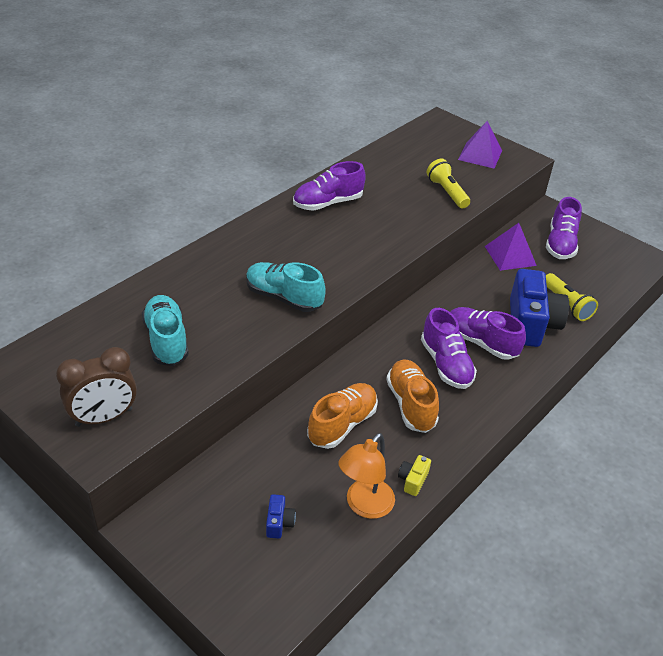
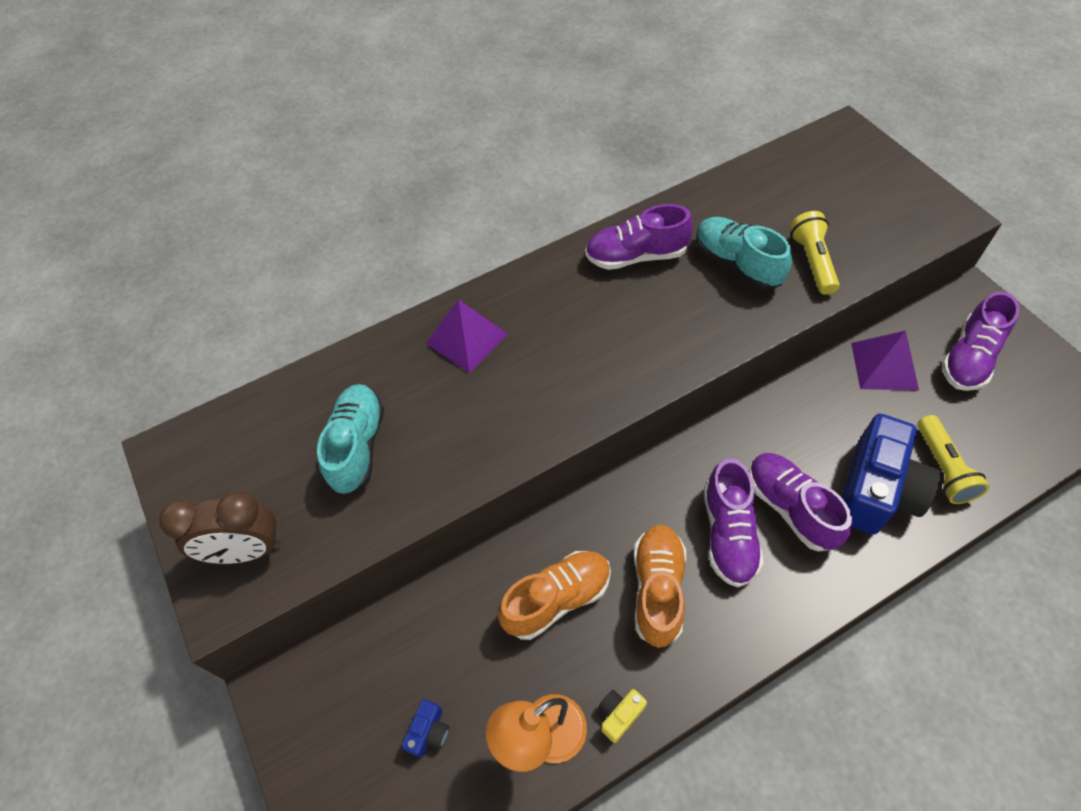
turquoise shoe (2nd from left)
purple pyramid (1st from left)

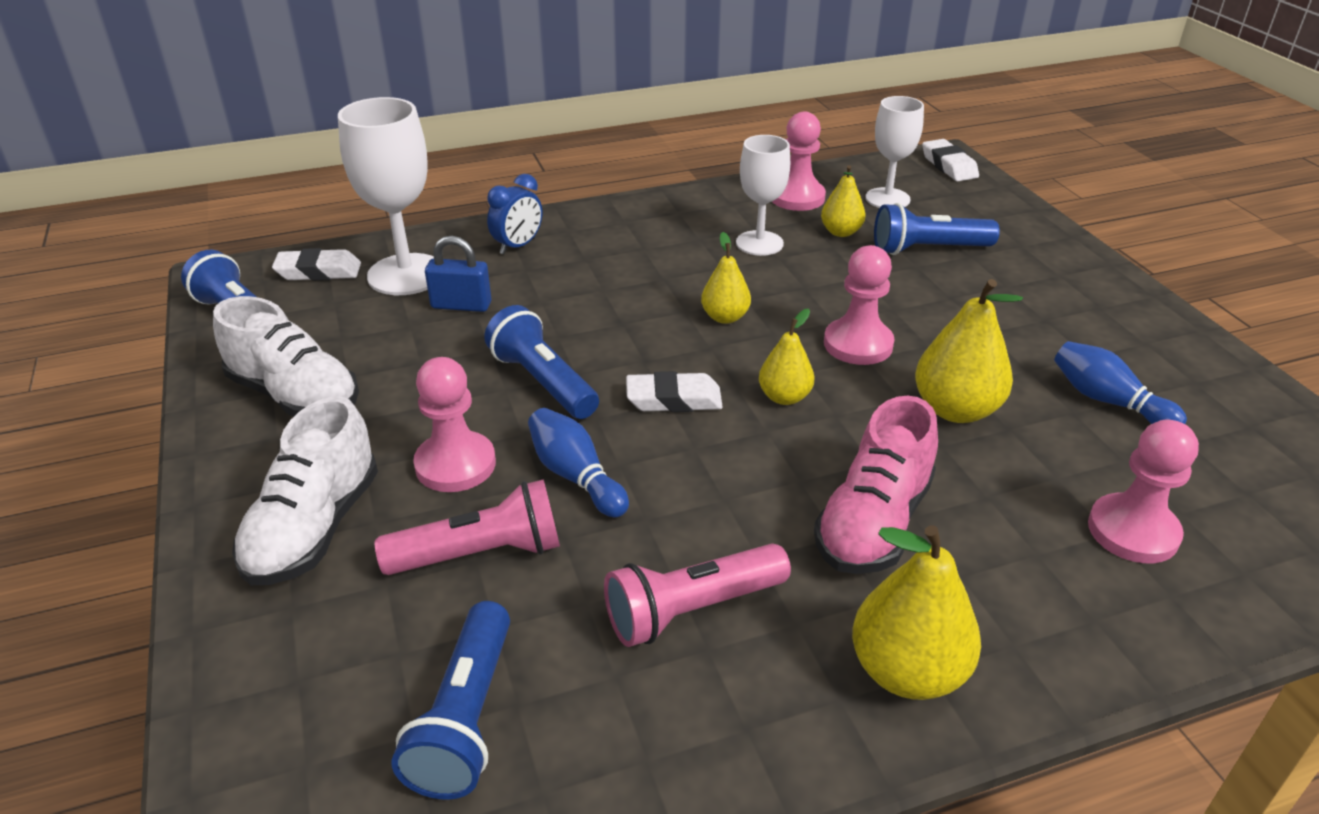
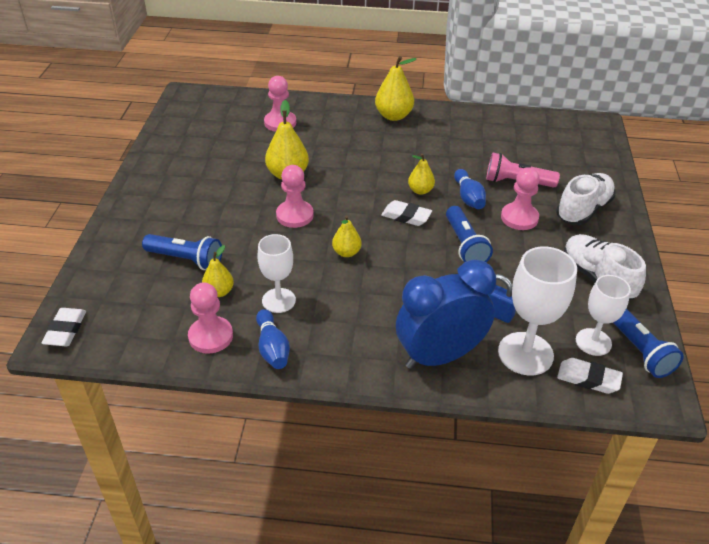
blue flashlight (2nd from left in the first image)
blue clock
pink flashlight (2nd from left in the first image)
yellow pear (5th from left)
pink shoe
white goblet (3rd from left)
blue bowling pin (1st from left)

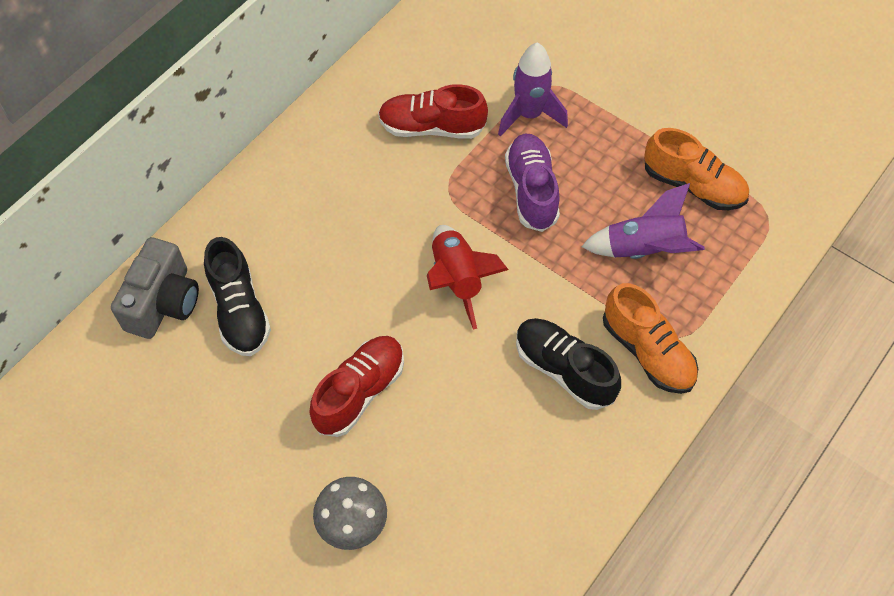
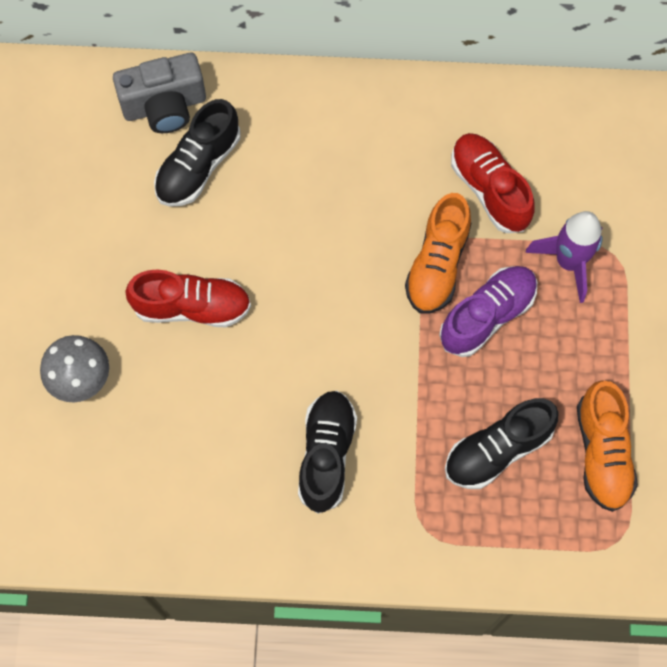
red rocket
black shoe (3rd from left)
orange shoe (1st from left)

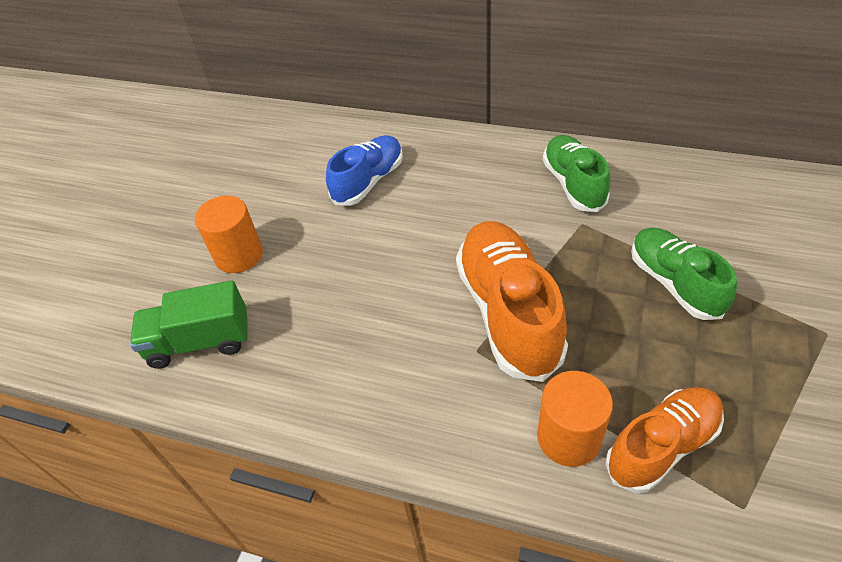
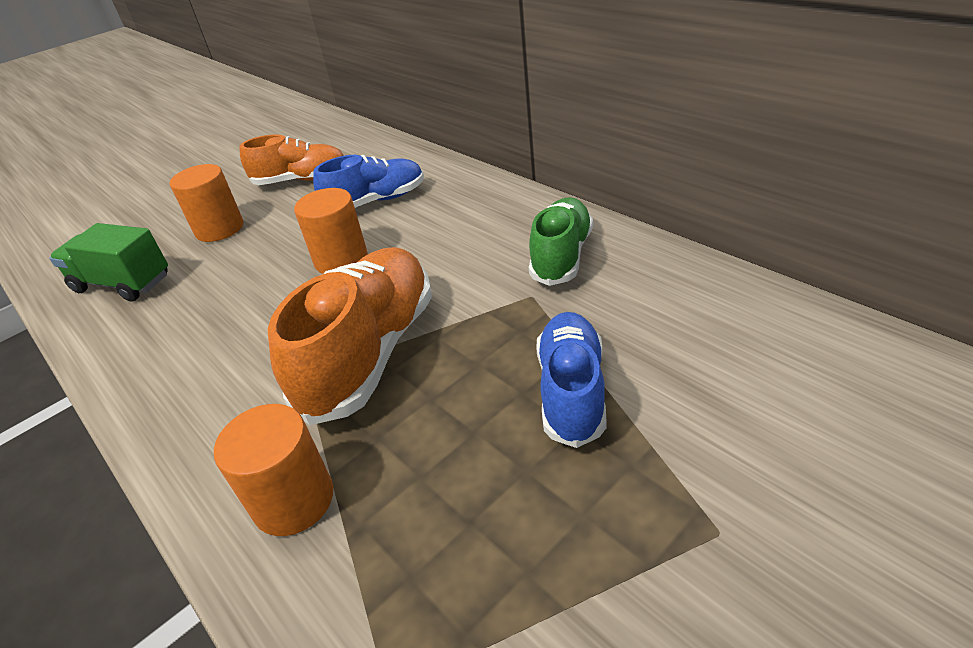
orange shoe (1st from left)
blue shoe (2nd from left)
orange cylinder (3rd from left)

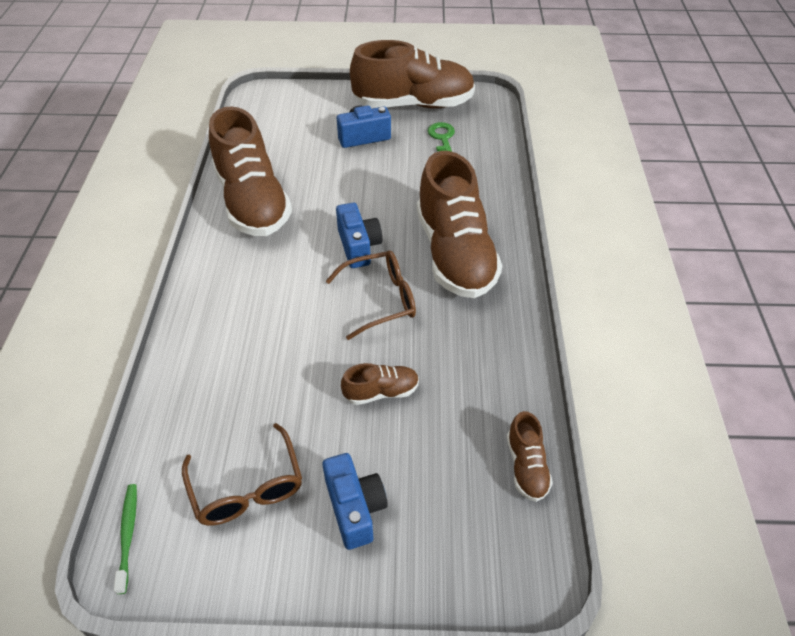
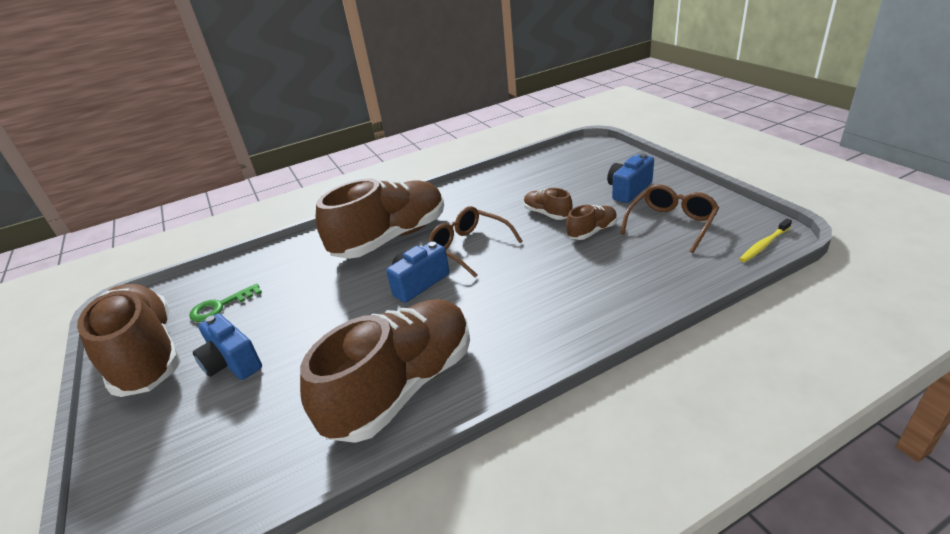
yellow toothbrush
brown shoe (5th from left)

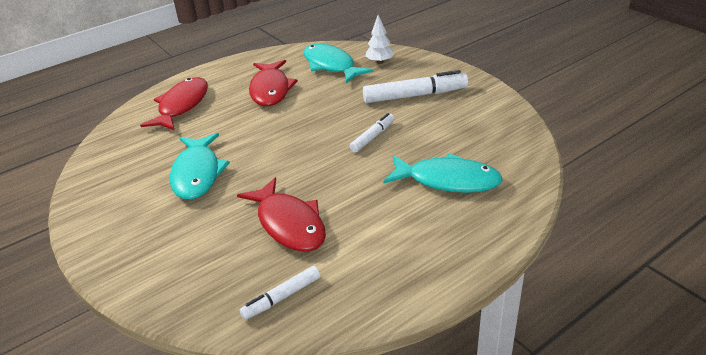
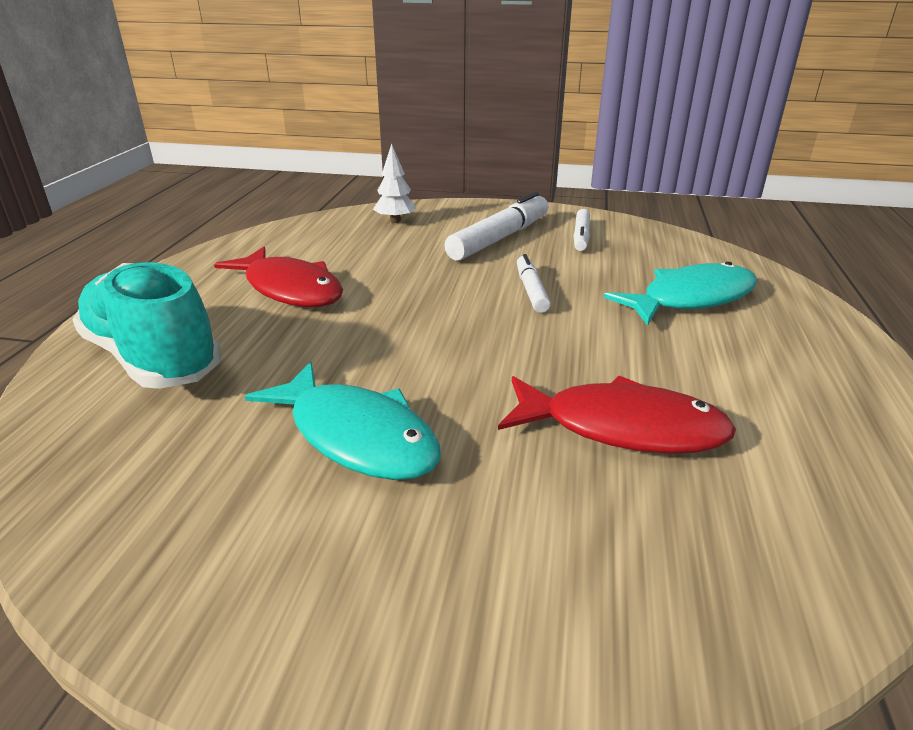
turquoise shoe
white marker (3rd from left)
turquoise fish (2nd from left in the first image)

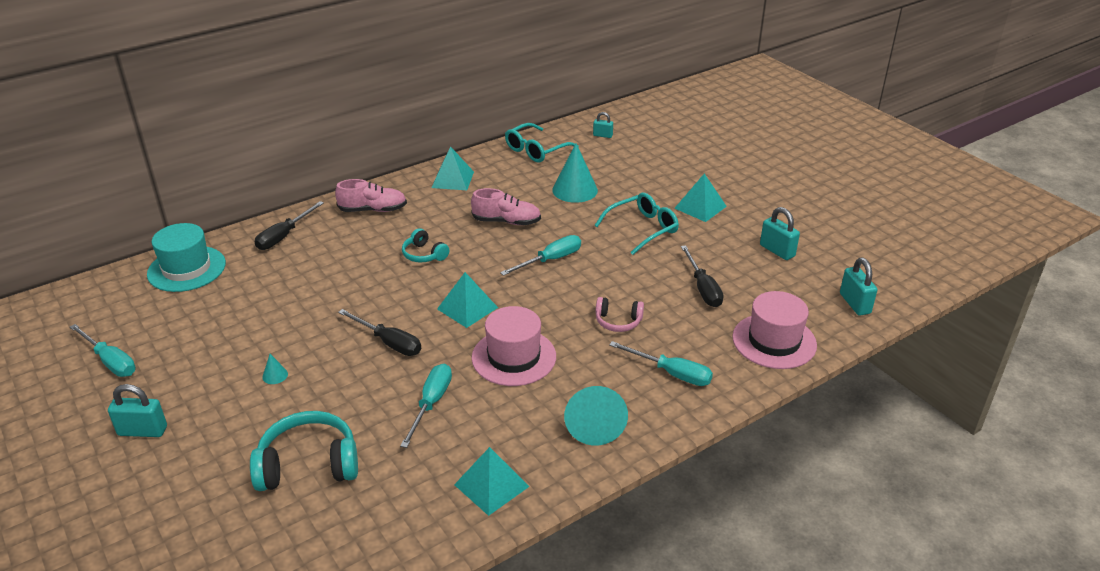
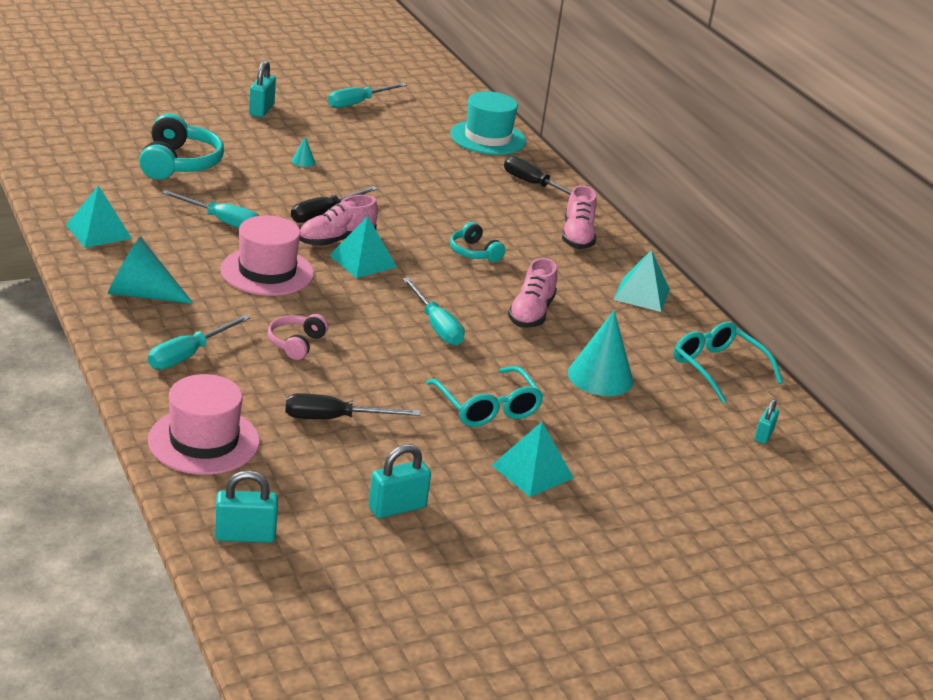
turquoise headphones (2nd from left)
pink shoe (1st from left)

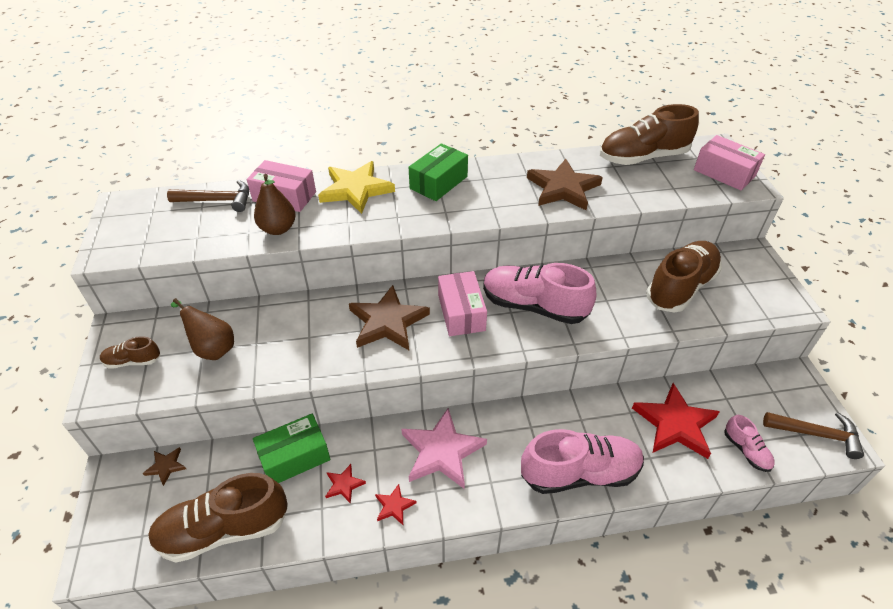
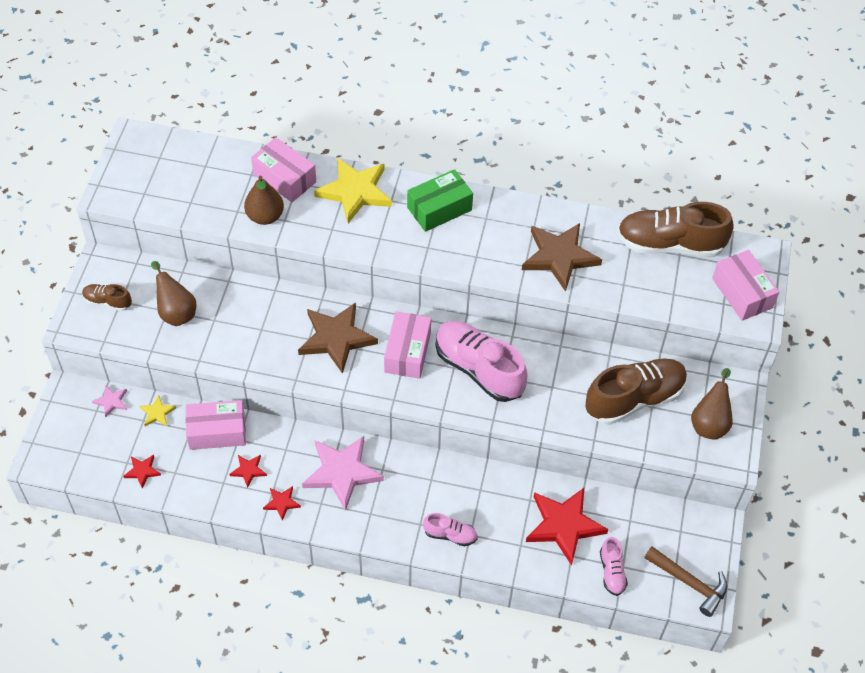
pink star (1st from left)
red star (1st from left)
brown hammer (1st from left in the first image)
pink box (1st from left)
pink shoe (1st from left)
yellow star (1st from left)
brown pear (3rd from left)

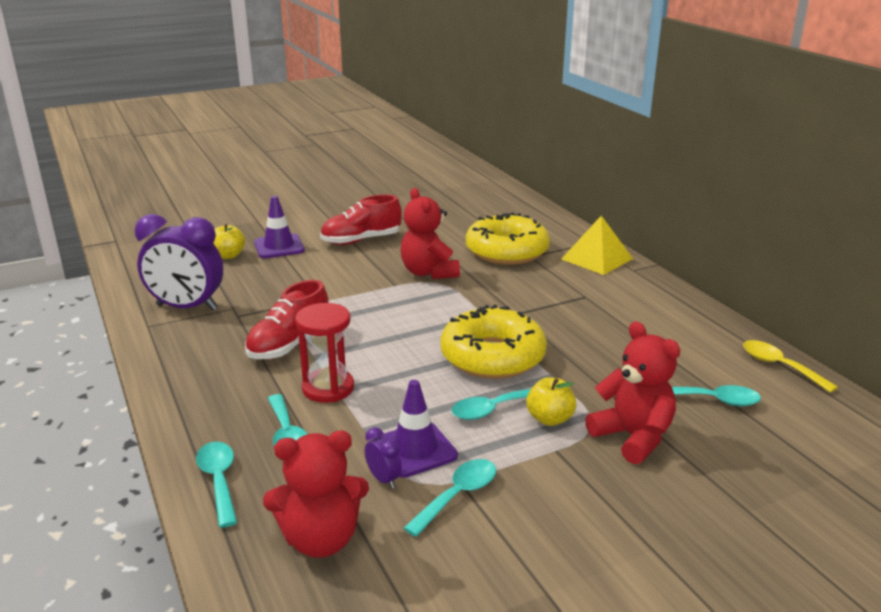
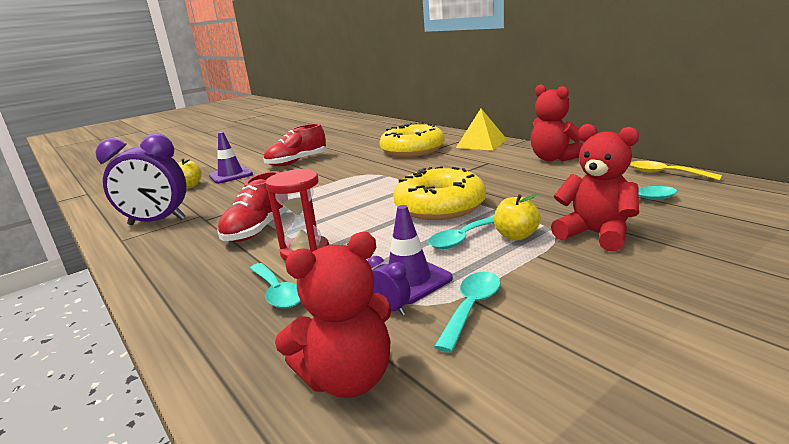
turquoise spoon (1st from left in the first image)
red teddy bear (2nd from left)

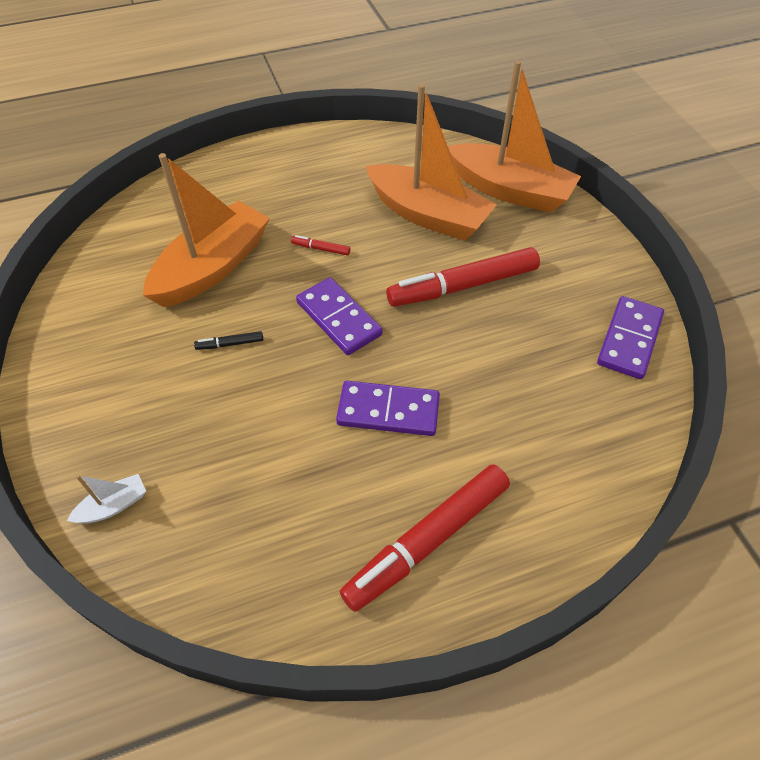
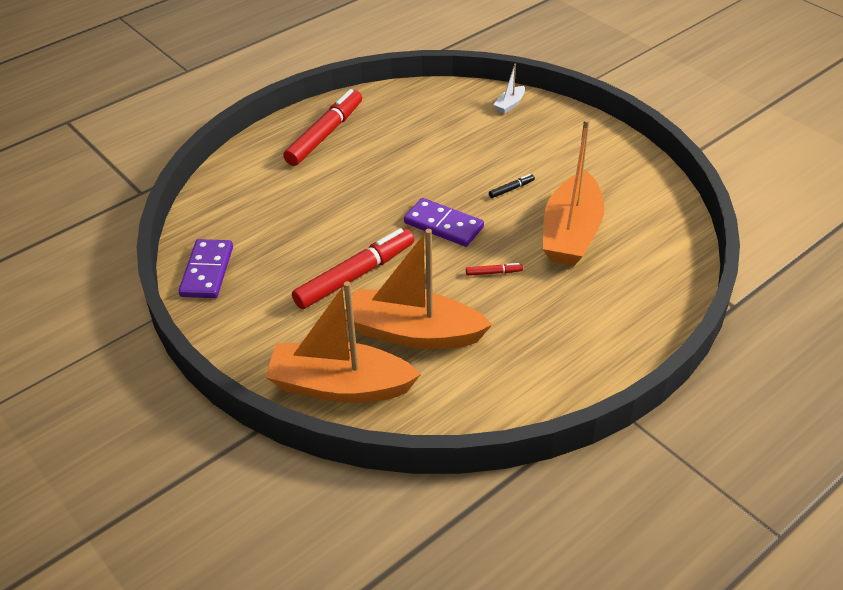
purple domino (2nd from left in the first image)

